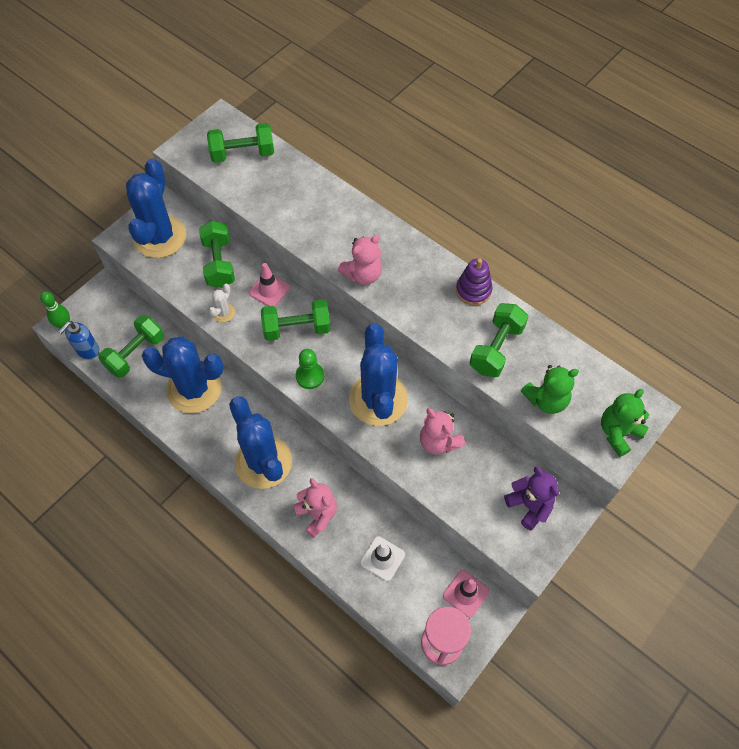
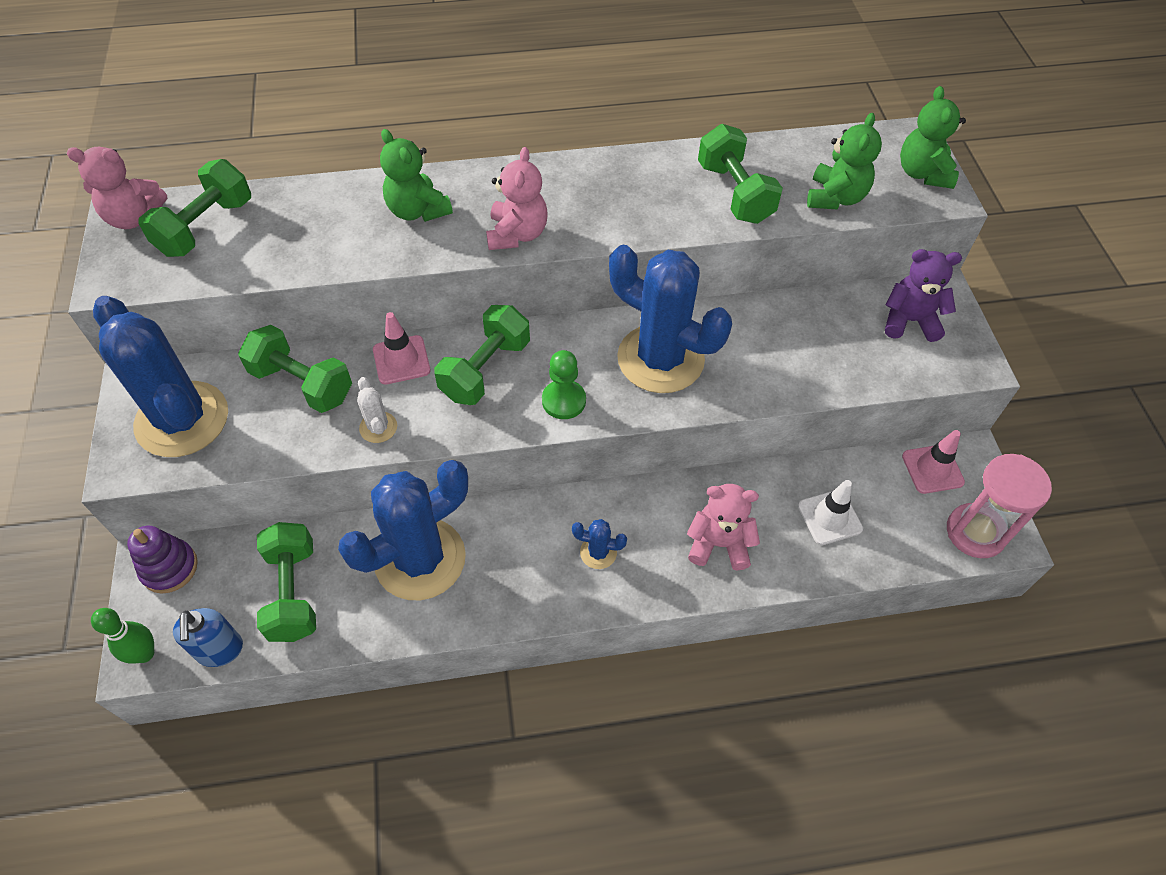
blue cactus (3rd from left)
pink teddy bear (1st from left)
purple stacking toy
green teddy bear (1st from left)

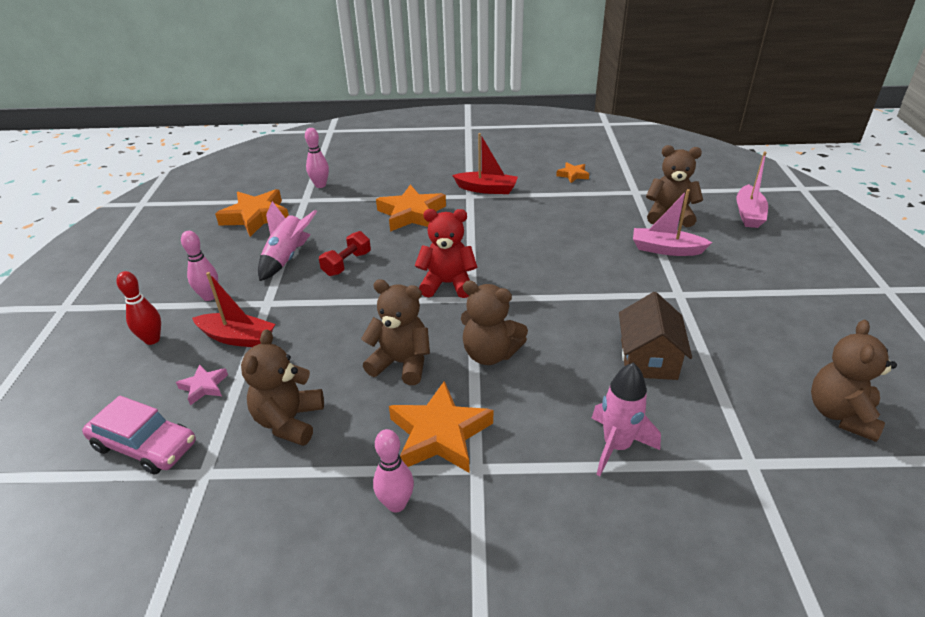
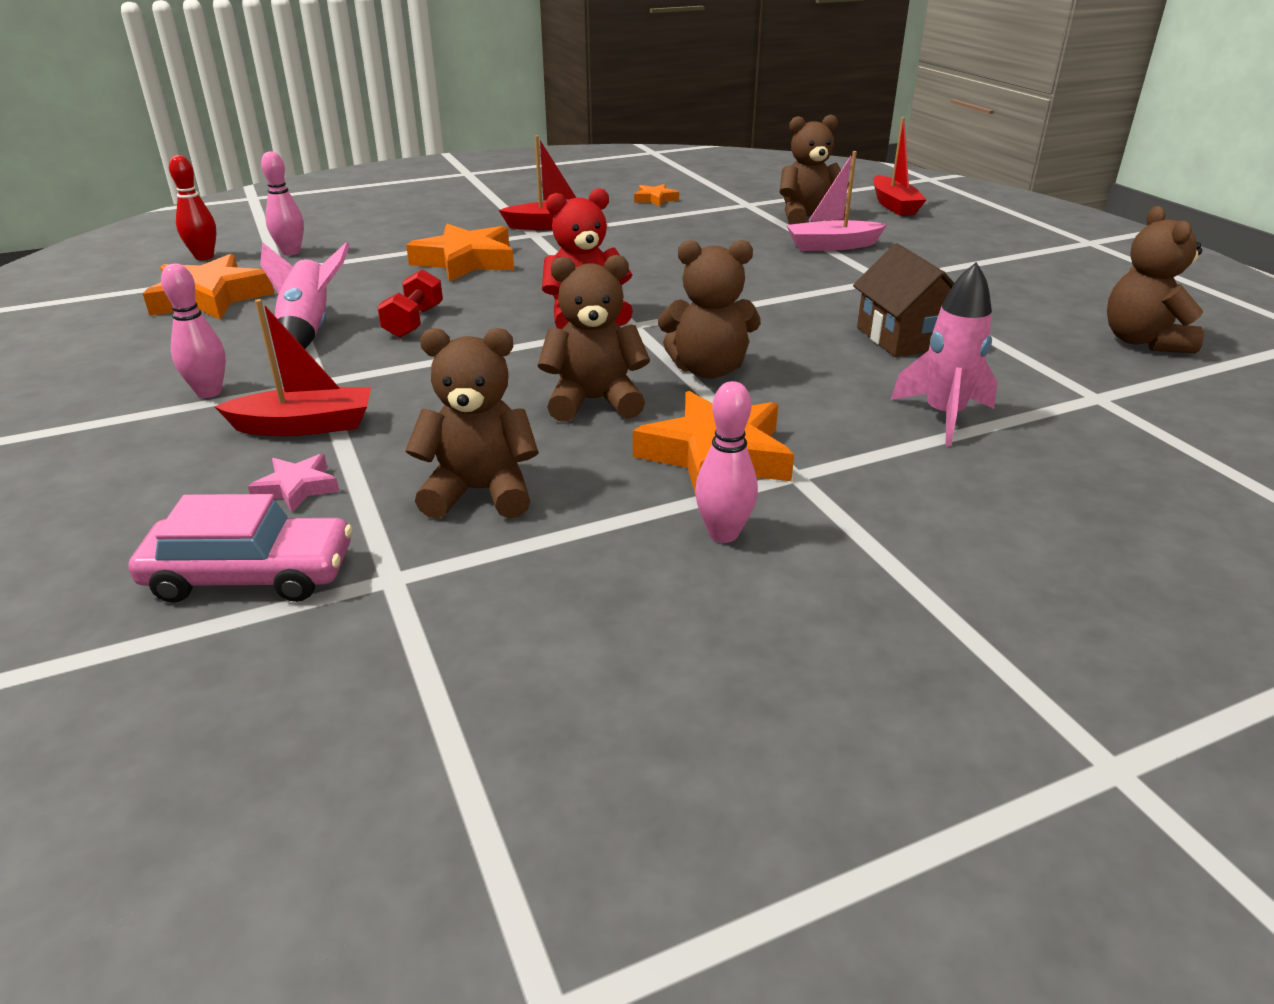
red bowling pin
brown teddy bear (1st from left)
red boat (3rd from left)

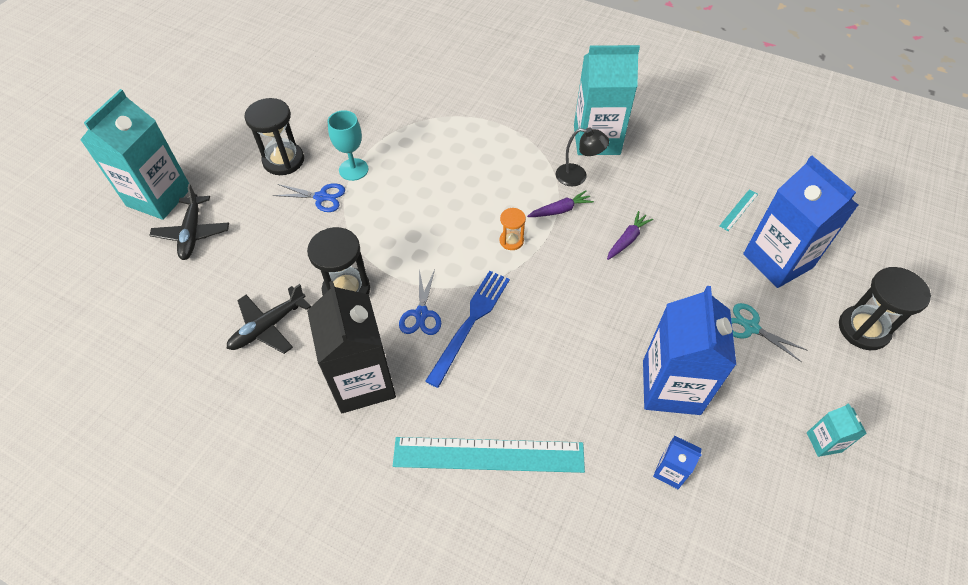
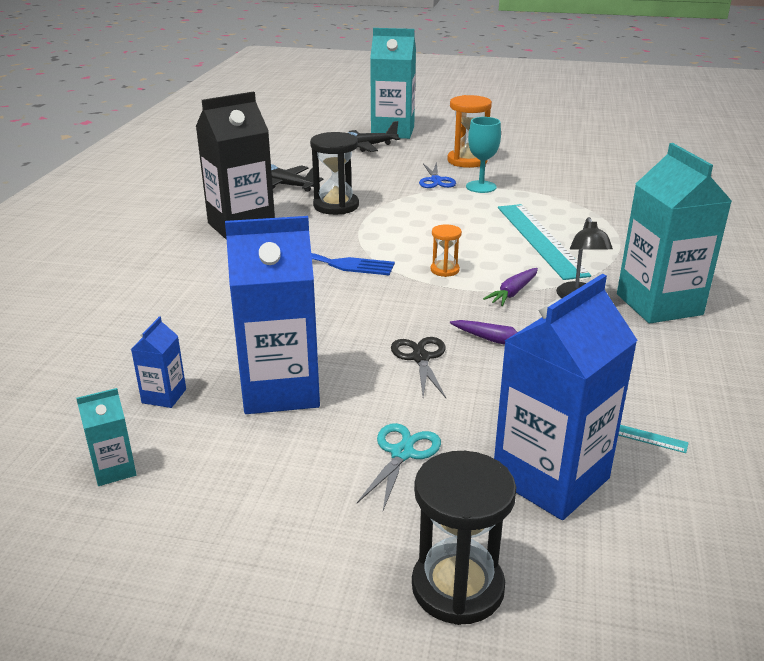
orange hourglass (2nd from left)
turquoise ruler (1st from left)
blue scissors (2nd from left in the first image)
purple carrot (2nd from left)
turquoise carton (1st from left)
black scissors

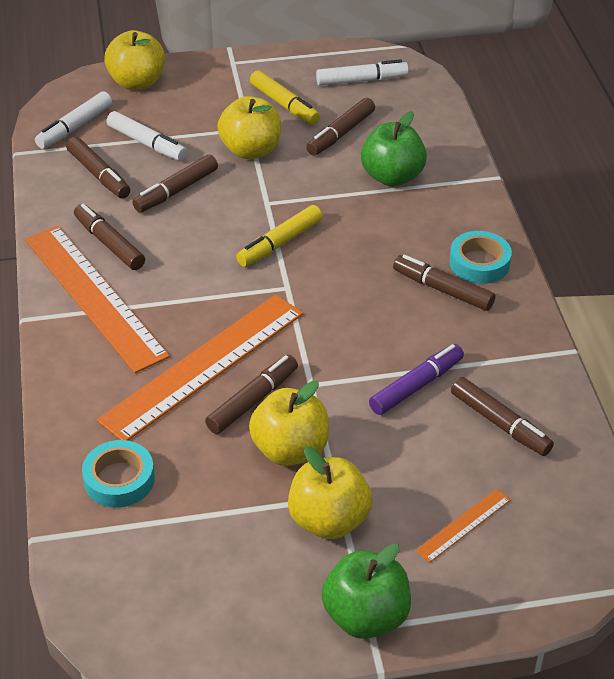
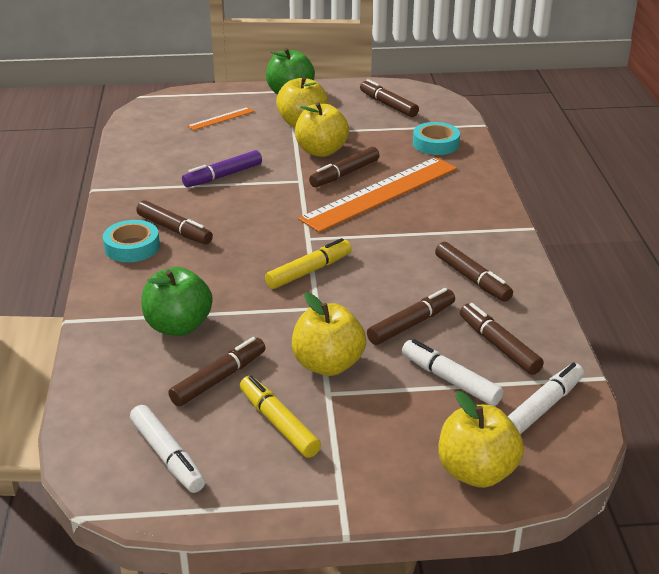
orange ruler (1st from left in the first image)
white marker (1st from left)
brown marker (4th from left)

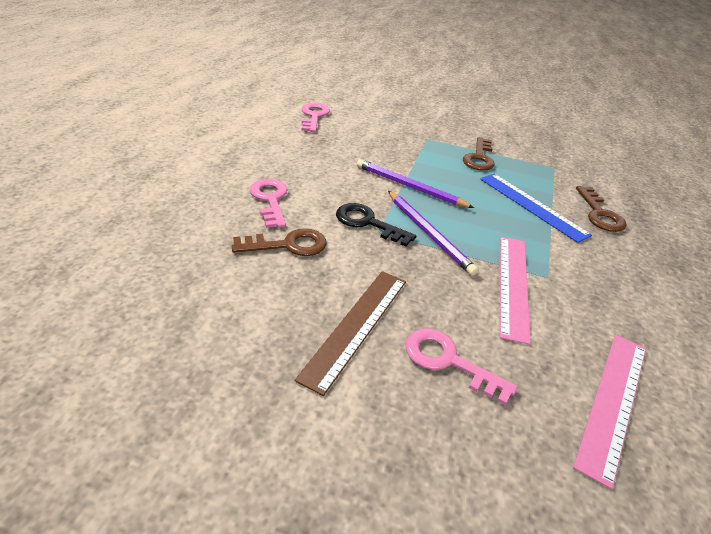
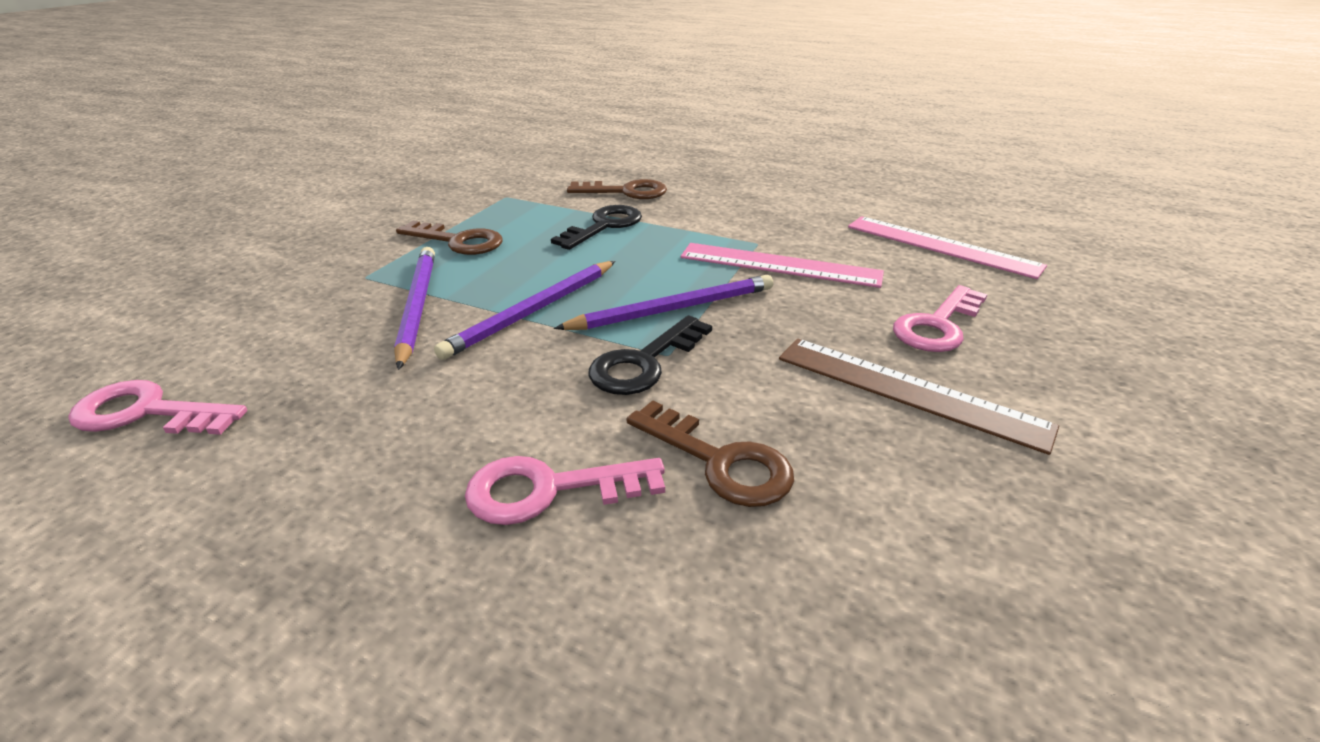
brown key (3rd from left)
black key (1st from left)
purple pencil (1st from left)

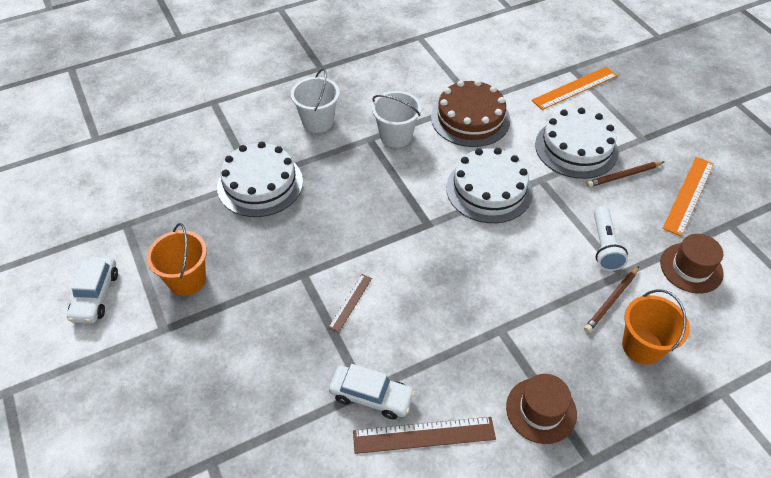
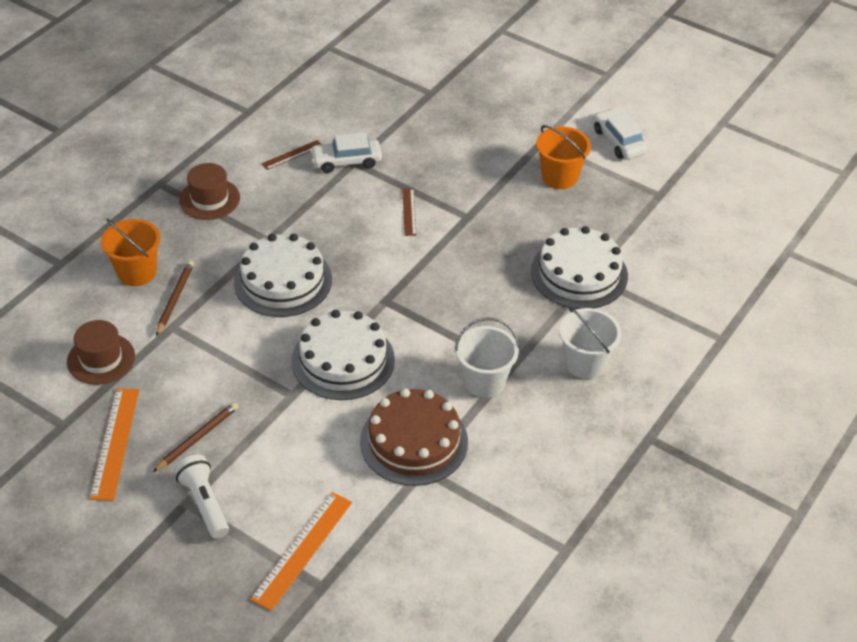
brown ruler (1st from left)
white cake (1st from left)
white flashlight

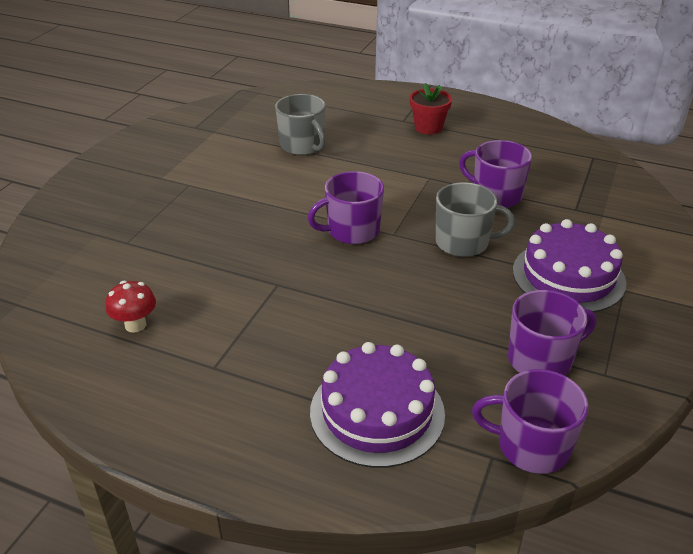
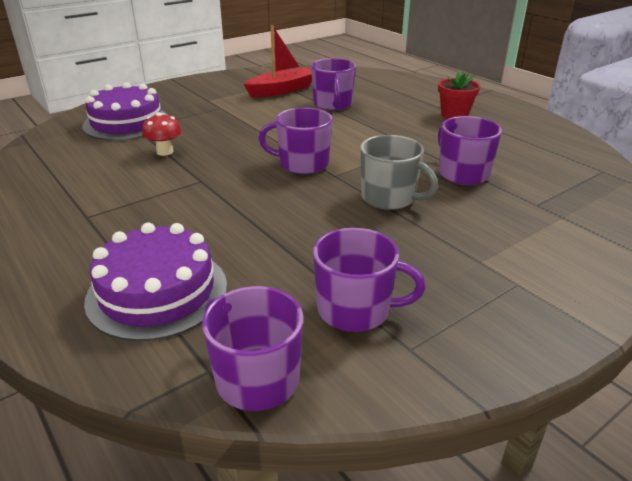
red mushroom
purple mug (3rd from left)
purple cake (1st from left)
red boat

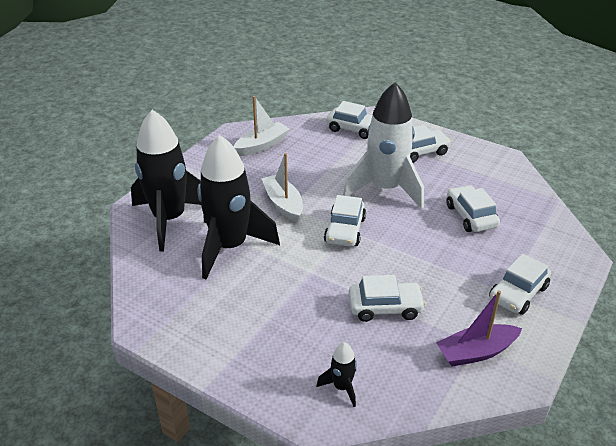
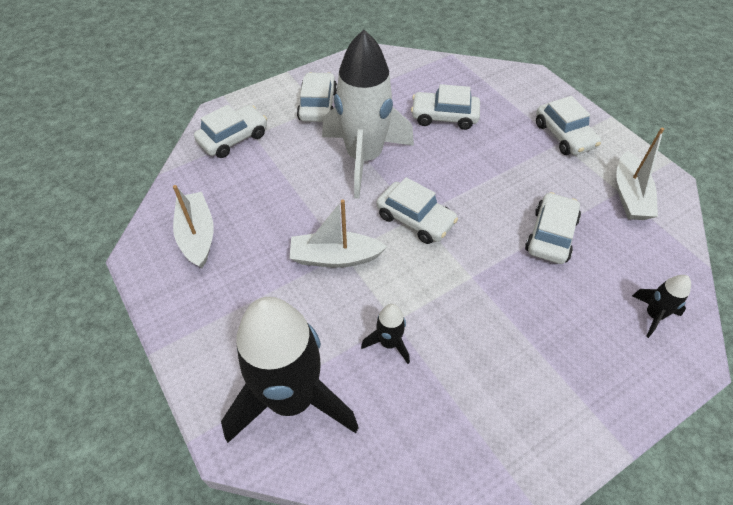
black rocket (2nd from left)
white boat (3rd from left)

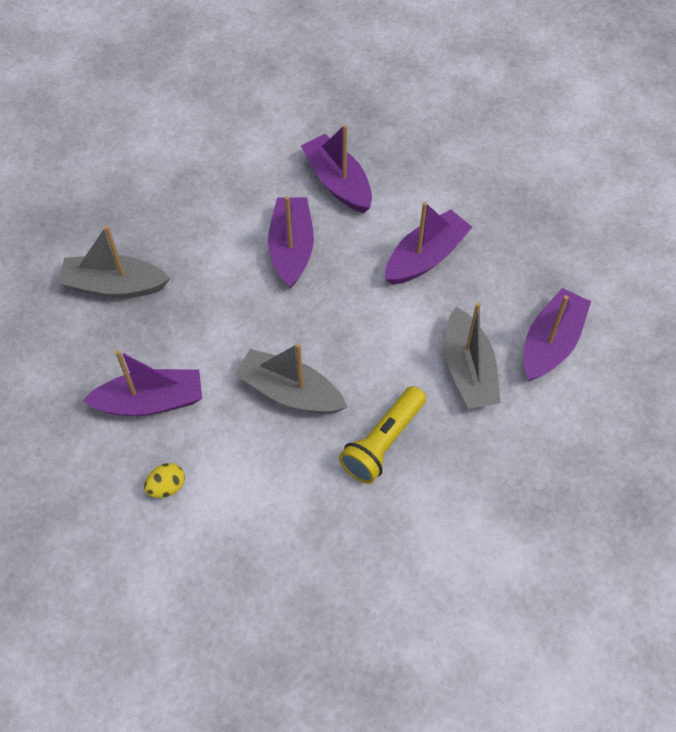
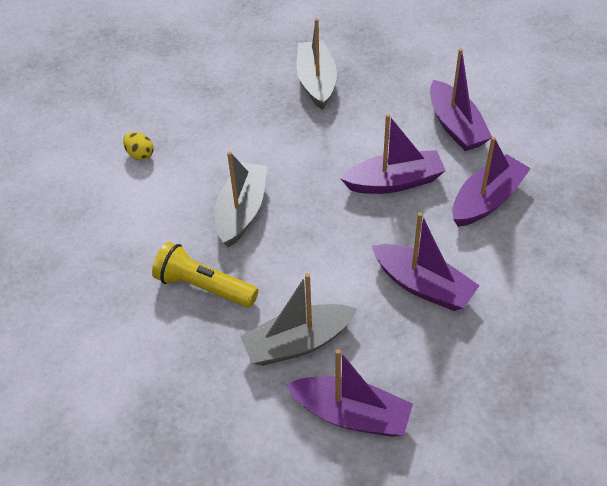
purple boat (4th from left)

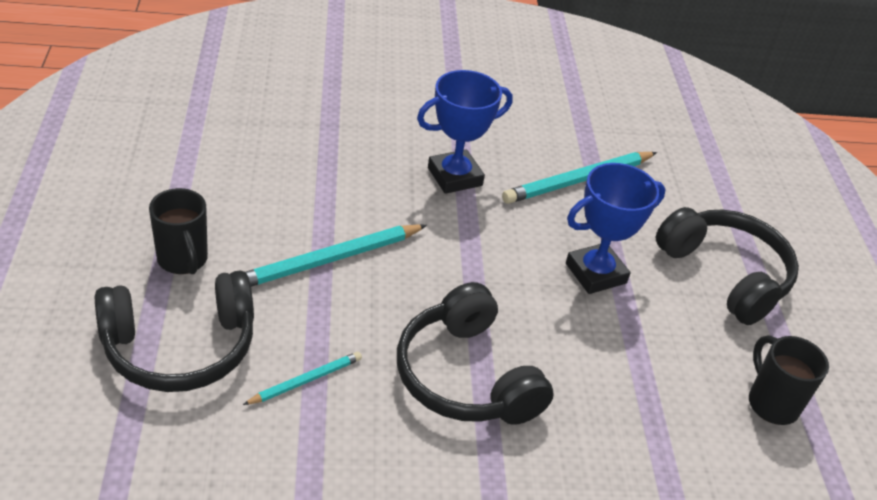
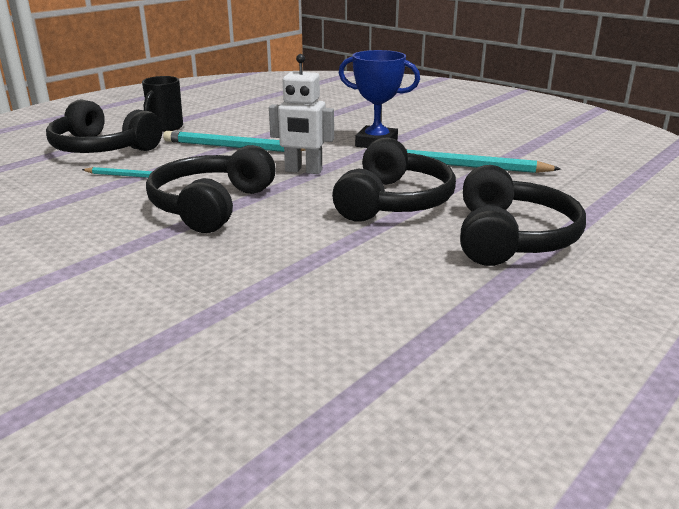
black headphones (3rd from left)
black mug (2nd from left in the first image)
white robot

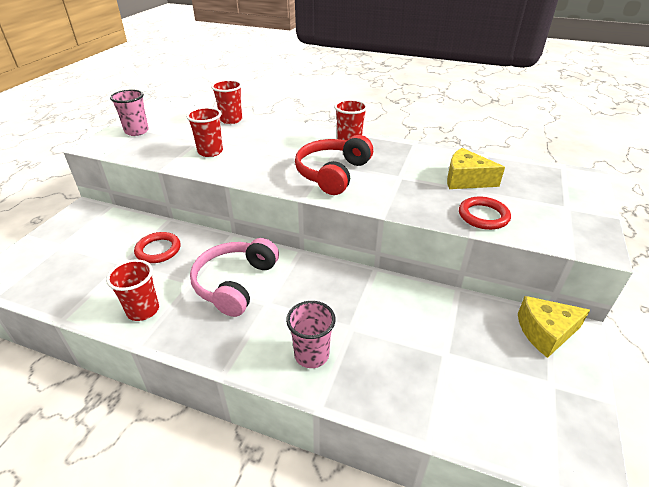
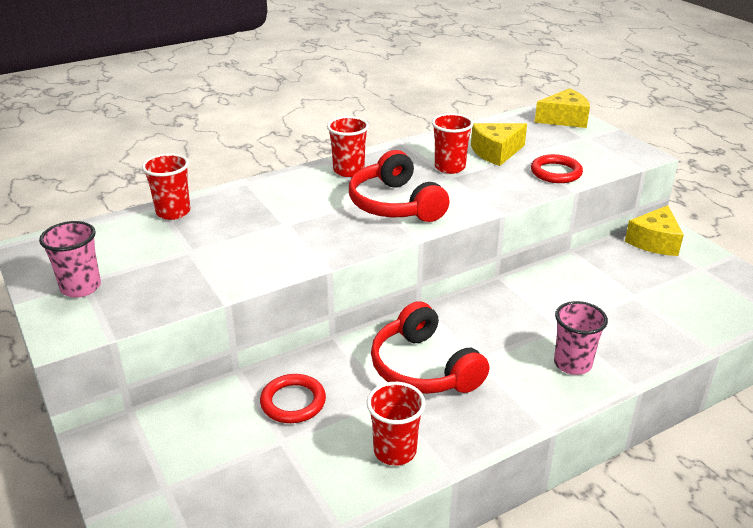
red cup (4th from left)
red headphones (2nd from left)
yellow cheese (2nd from left)

